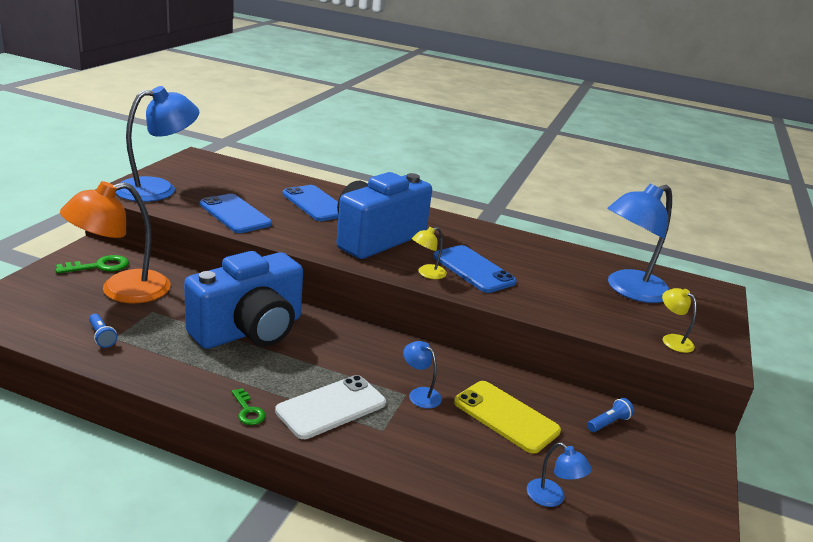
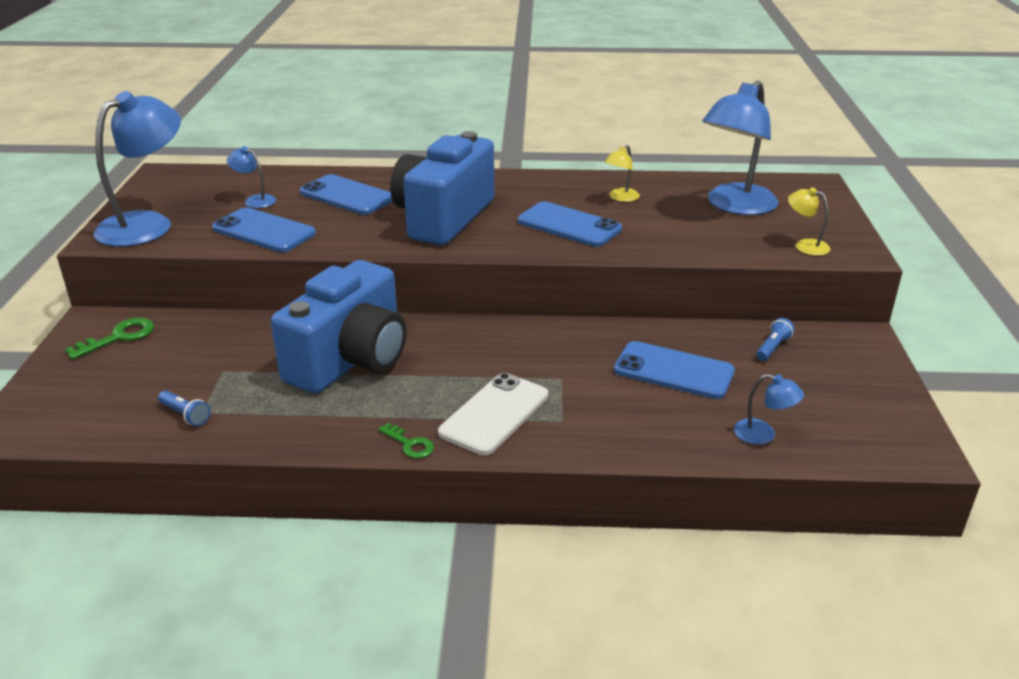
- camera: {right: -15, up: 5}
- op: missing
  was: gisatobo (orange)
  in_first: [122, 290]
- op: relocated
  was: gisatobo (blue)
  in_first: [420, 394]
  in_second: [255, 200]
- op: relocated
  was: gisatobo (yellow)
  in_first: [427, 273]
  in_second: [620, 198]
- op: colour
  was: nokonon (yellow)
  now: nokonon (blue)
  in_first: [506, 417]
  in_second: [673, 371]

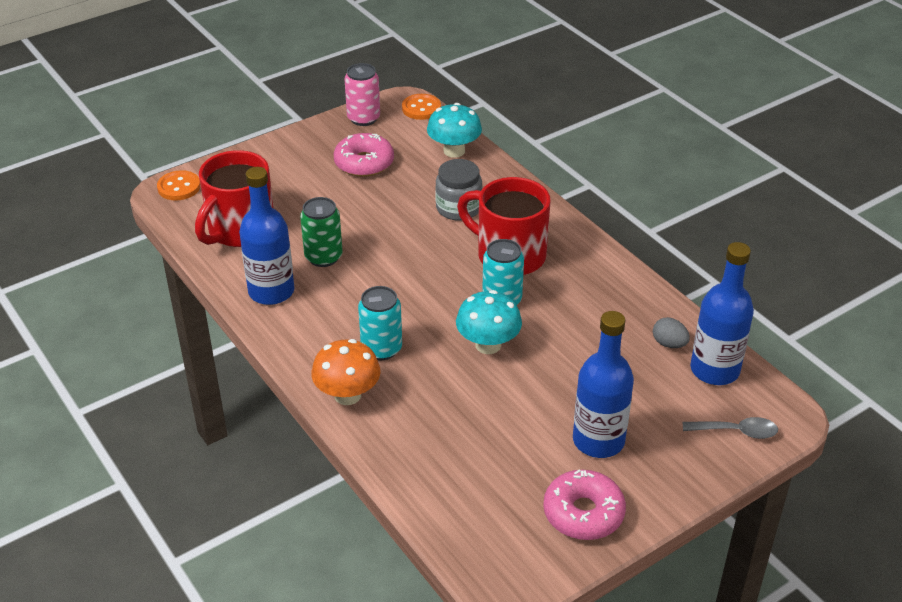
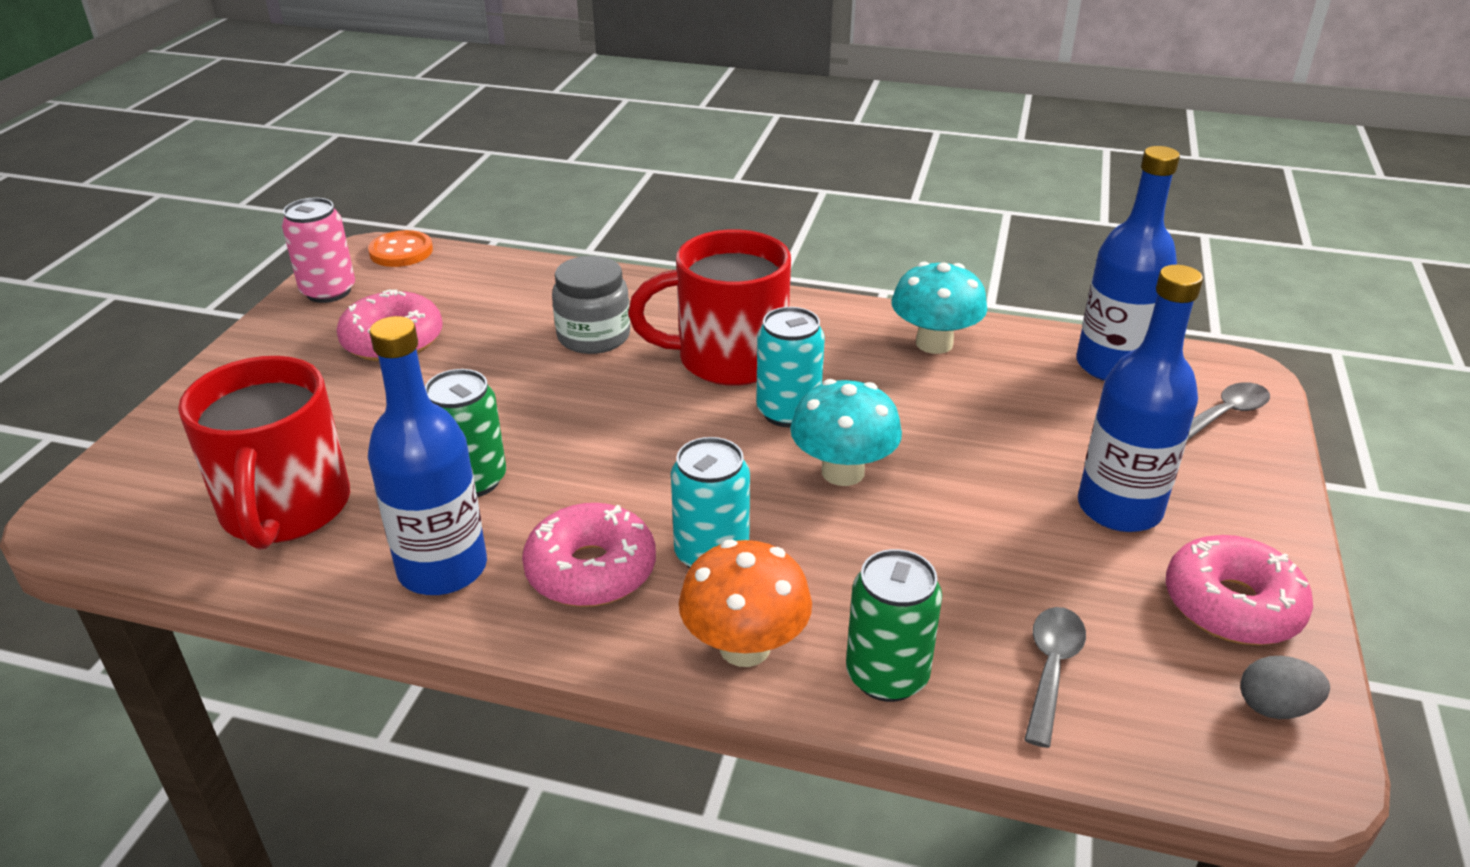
- camera: {right: -40, up: -5}
- op: missing
  was: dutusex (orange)
  in_first: [179, 187]
- op: relocated
  was: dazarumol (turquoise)
  in_first: [454, 151]
  in_second: [934, 343]
- op: relocated
  was: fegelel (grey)
  in_first: [669, 344]
  in_second: [1275, 707]
- op: appeared
  now: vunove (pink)
  in_second: [591, 570]
- op: appeared
  now: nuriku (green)
  in_second: [887, 676]
- op: appeared
  now: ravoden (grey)
  in_second: [1051, 669]

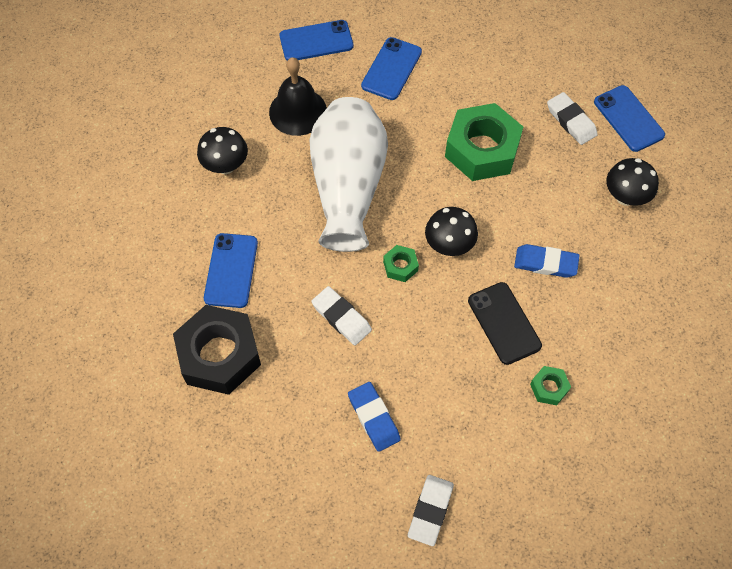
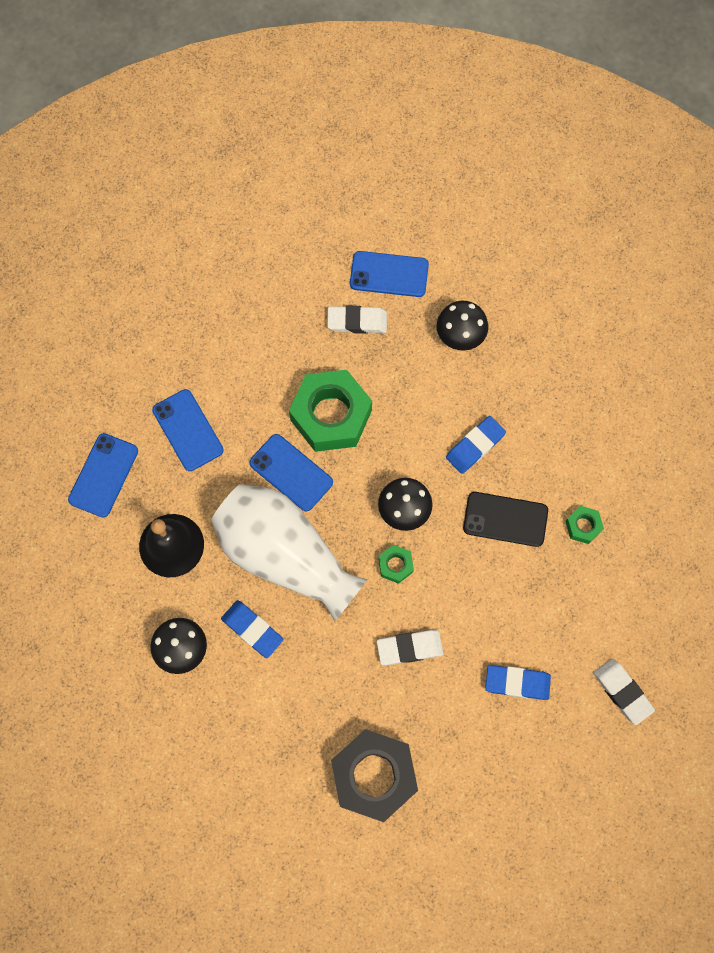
- camera: {right: -55, up: 10}
- op: relocated
  was: nokonon (blue)
  in_first: [231, 270]
  in_second: [291, 472]
- op: appeared
  now: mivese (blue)
  in_second: [252, 629]

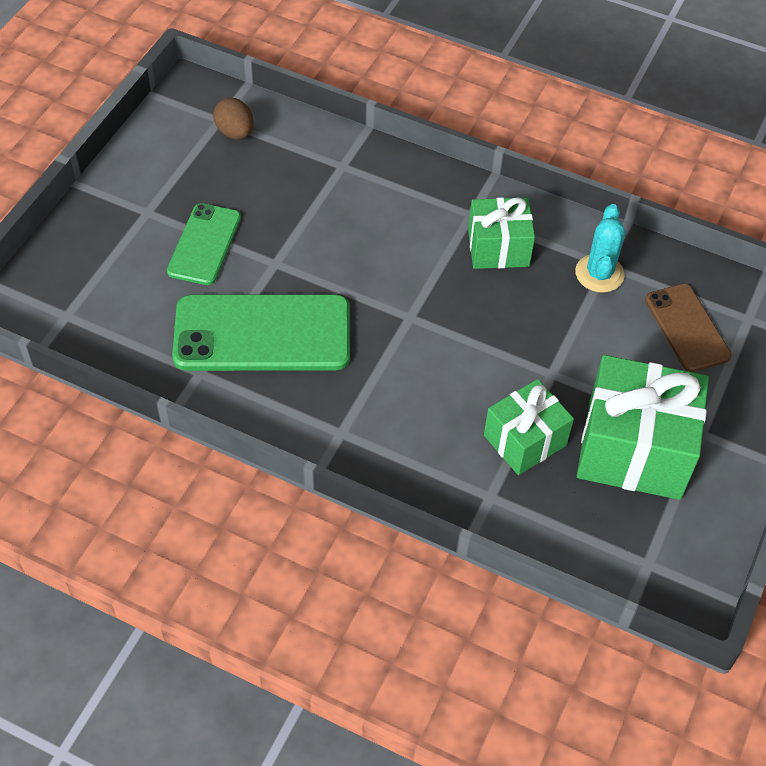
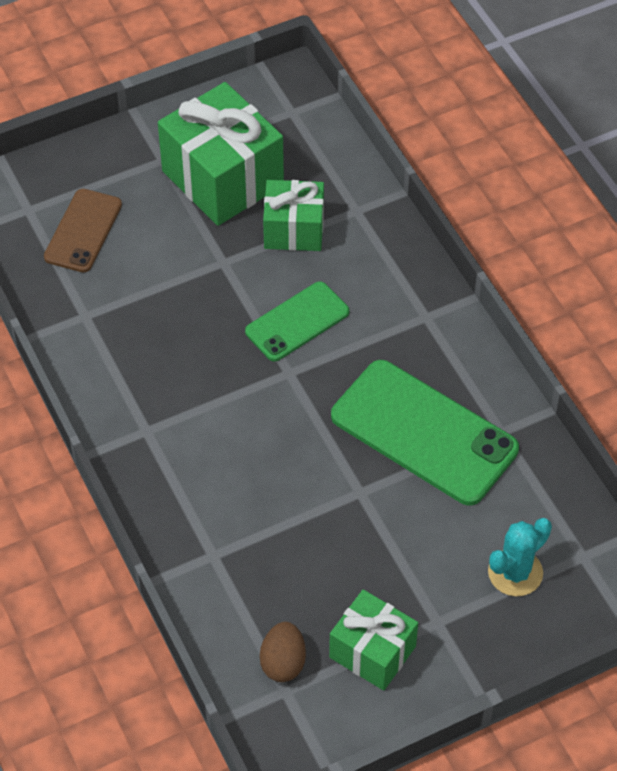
- camera: {right: -140, up: 0}
- op: relocated
  was: nokonon (green)
  in_first: [204, 244]
  in_second: [297, 322]
- op: relocated
  was: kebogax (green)
  in_first: [498, 248]
  in_second: [372, 652]
- op: relocated
  was: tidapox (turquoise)
  in_first: [599, 274]
  in_second: [515, 572]

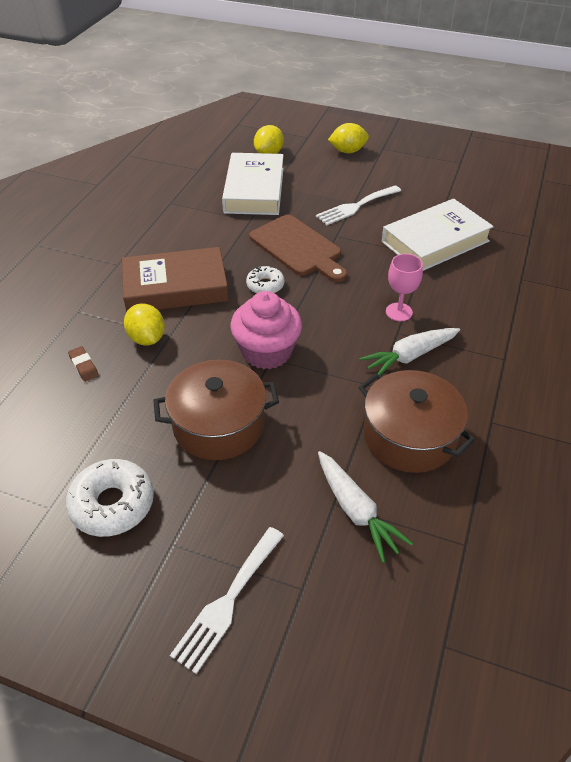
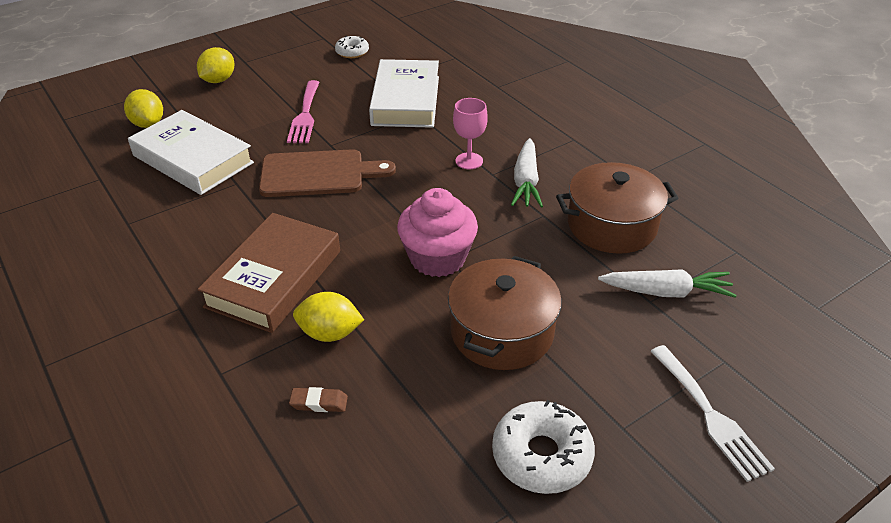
- camera: {right: -55, up: -5}
- op: relocated
  was: vunove (white)
  in_first: [265, 285]
  in_second: [352, 52]
- op: colour
  was: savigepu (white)
  now: savigepu (pink)
  in_first: [356, 206]
  in_second: [305, 115]

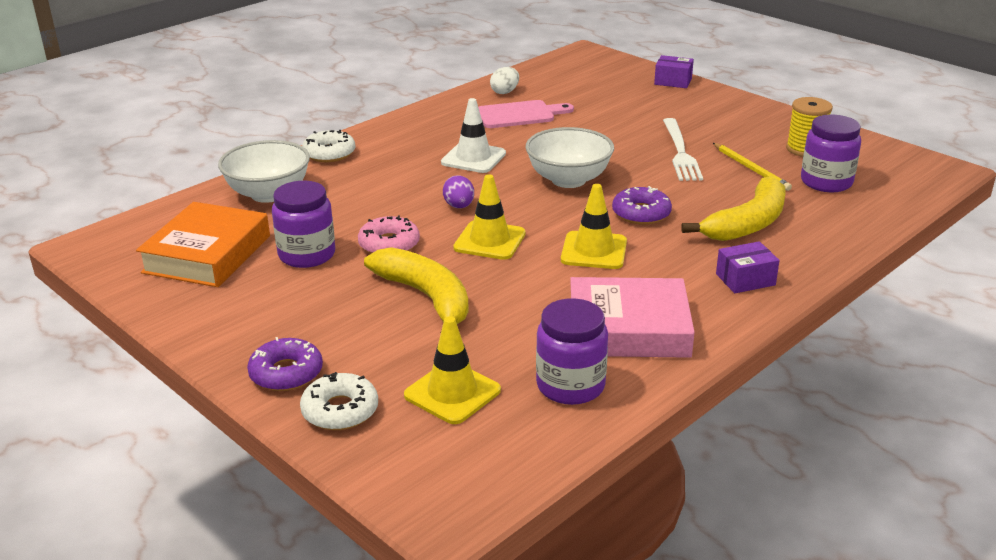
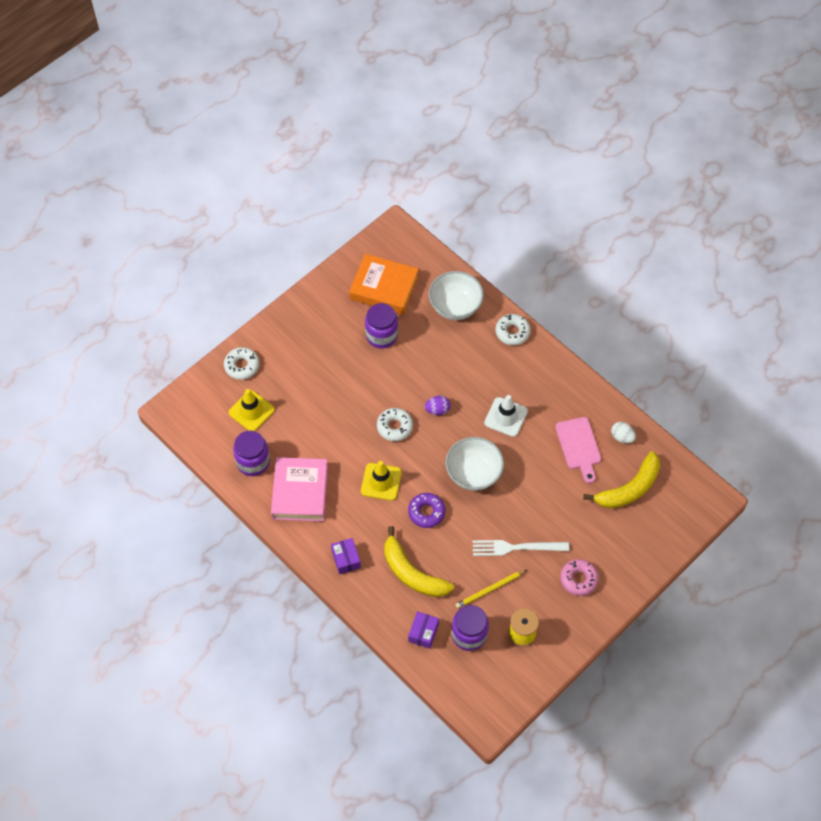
- camera: {right: 90, up: 30}
- op: missing
  was: vunove (purple)
  in_first: [286, 373]
- op: relocated
  was: vunove (pink)
  in_first: [389, 244]
  in_second: [578, 579]
- op: relocated
  was: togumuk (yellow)
  in_first: [426, 297]
  in_second: [629, 488]
- op: exchanged
  was: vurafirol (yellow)
  now: vunove (white)
  in_first: [489, 241]
  in_second: [394, 427]
- op: relocated
  was: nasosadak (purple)
  in_first: [673, 81]
  in_second: [423, 633]

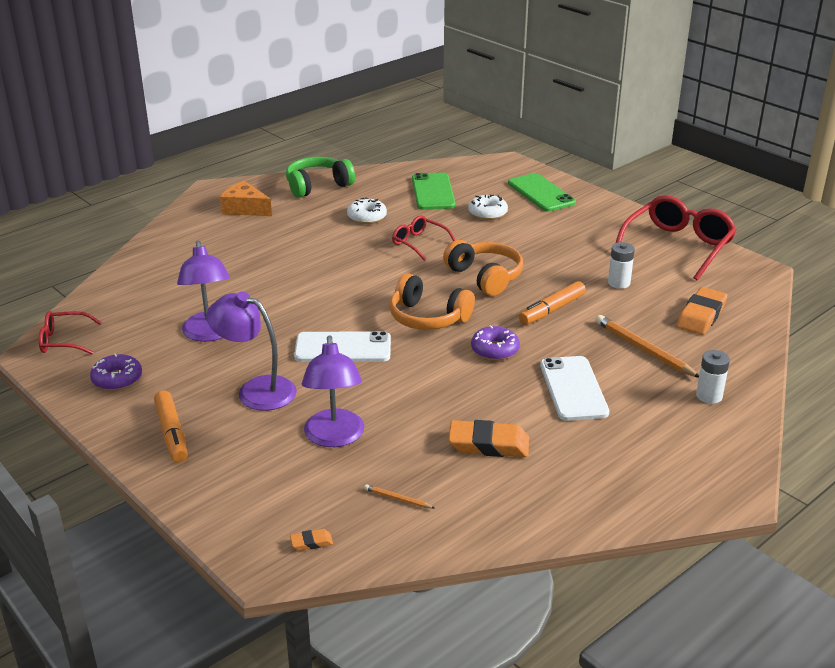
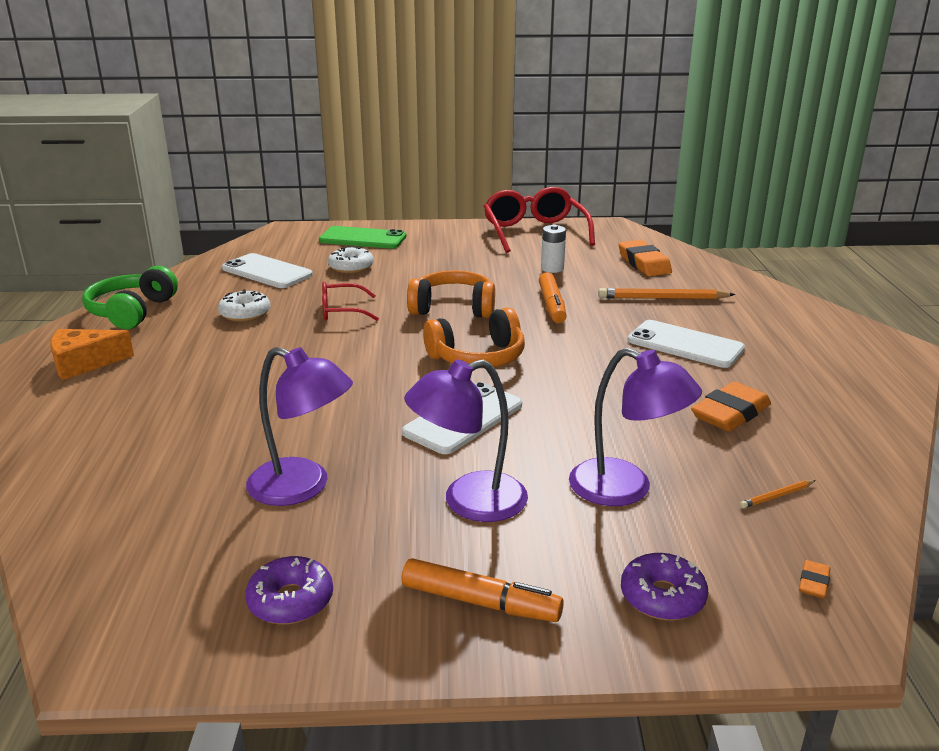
- camera: {right: -50, up: -5}
- op: missing
  was: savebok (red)
  in_first: [64, 341]
- op: colour
  was: nokonon (green)
  now: nokonon (white)
  in_first: [433, 192]
  in_second: [267, 272]
- op: relocated
  was: vunove (purple)
  in_first: [495, 350]
  in_second: [662, 597]
- op: missing
  was: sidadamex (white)
  in_first: [709, 396]

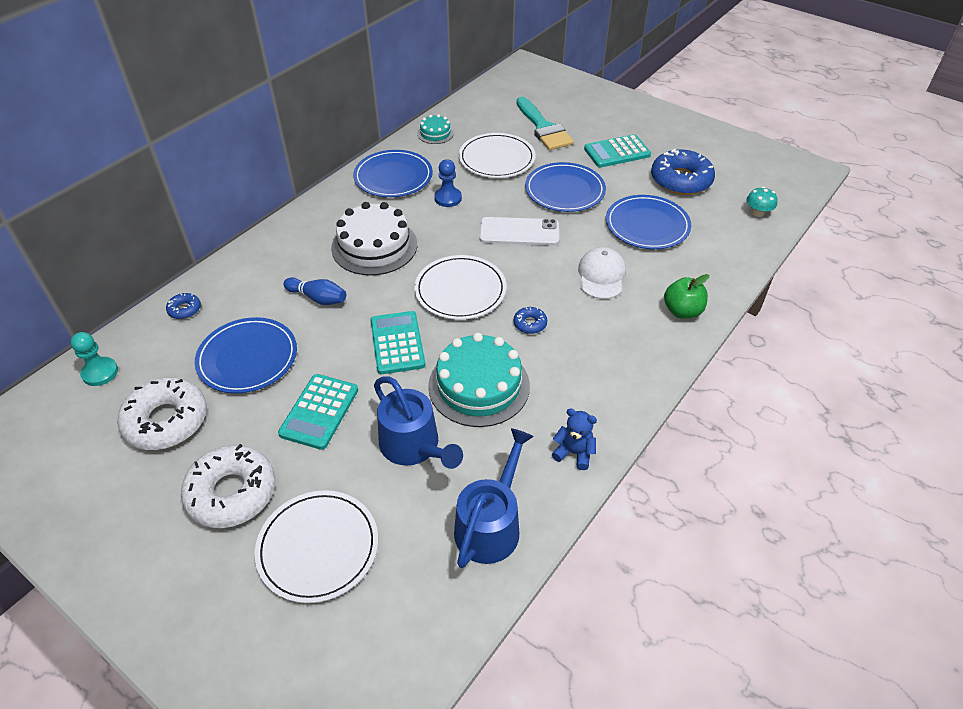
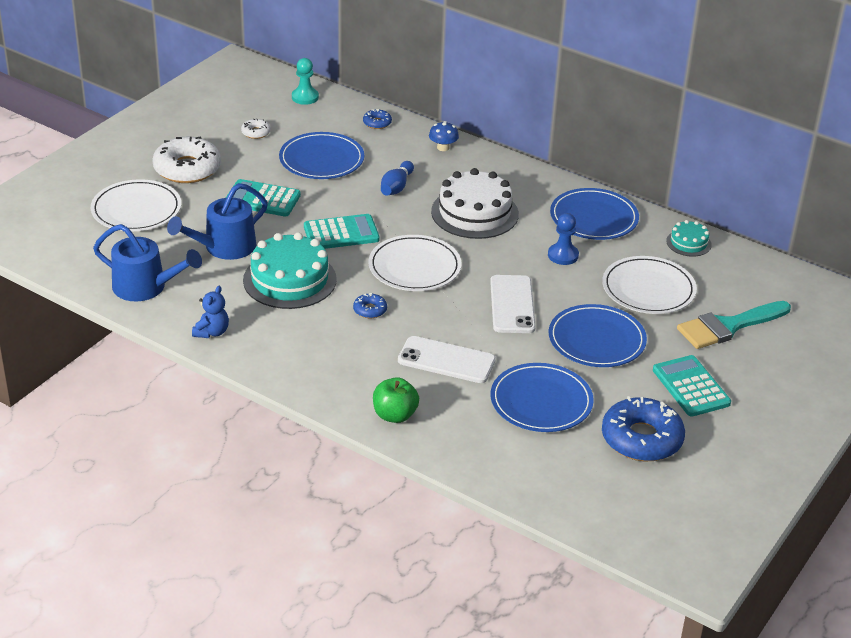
- camera: {right: 85, up: -10}
- op: size
  was: vunove (white)
  in_first: [166, 421]
  in_second: [256, 132]
  ratio: 0.45
- op: exchanged
  was: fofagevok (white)
  now: nokonon (white)
  in_first: [601, 276]
  in_second: [446, 360]
- op: missing
  was: dazarumol (turquoise)
  in_first: [757, 213]
- op: appeared
  now: dazarumol (blue)
  in_second: [443, 147]

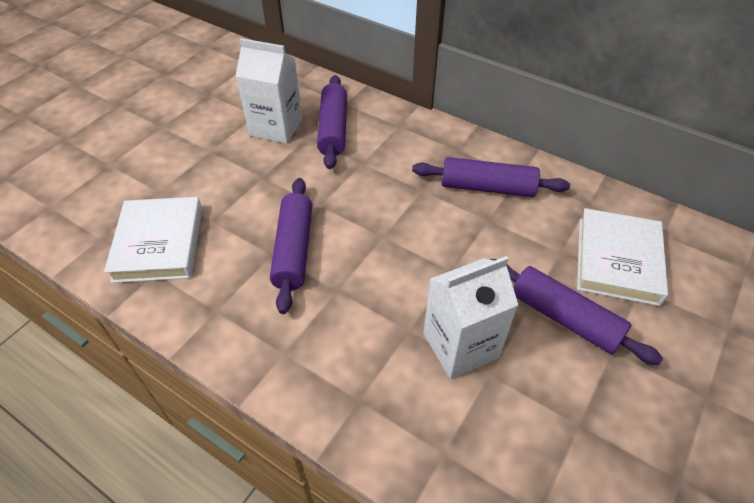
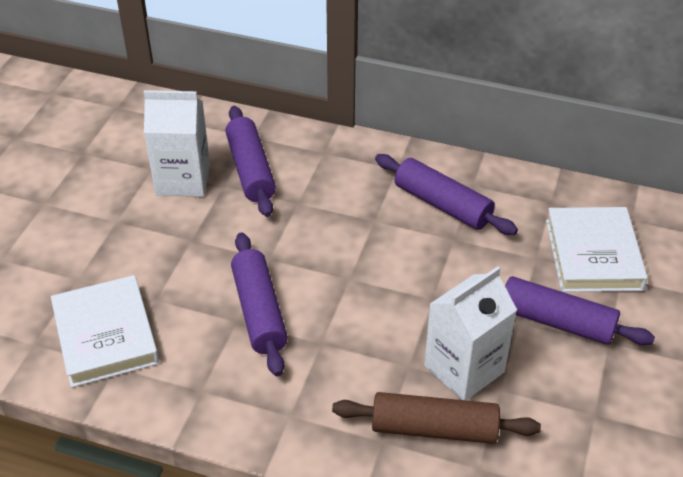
- camera: {right: -15, up: -5}
- op: spun
  was: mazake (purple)
  in_first: [487, 187]
  in_second: [442, 205]
  clockwise: 45
- op: appeared
  now: mazake (brown)
  in_second: [434, 429]

